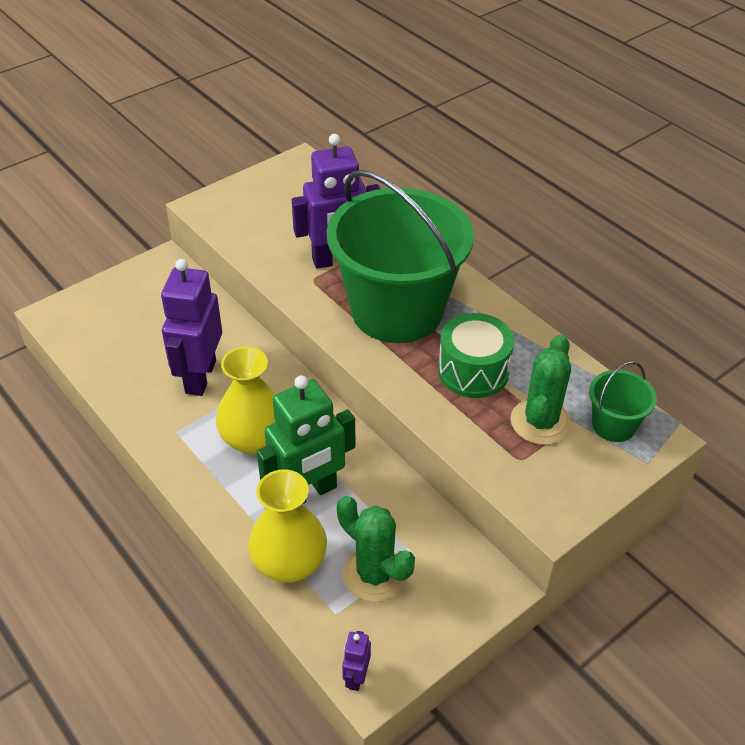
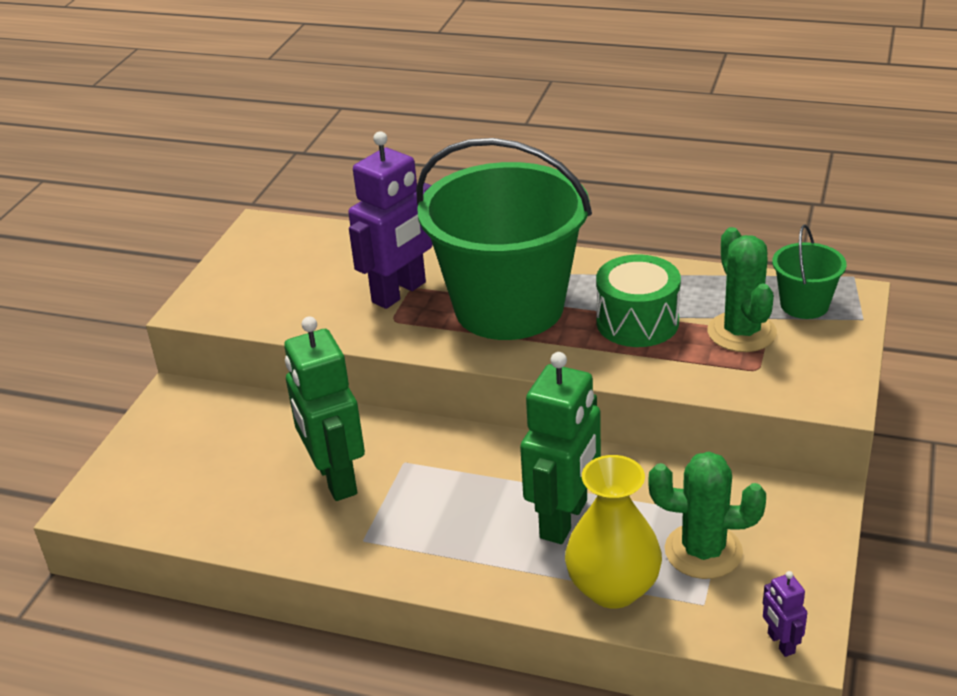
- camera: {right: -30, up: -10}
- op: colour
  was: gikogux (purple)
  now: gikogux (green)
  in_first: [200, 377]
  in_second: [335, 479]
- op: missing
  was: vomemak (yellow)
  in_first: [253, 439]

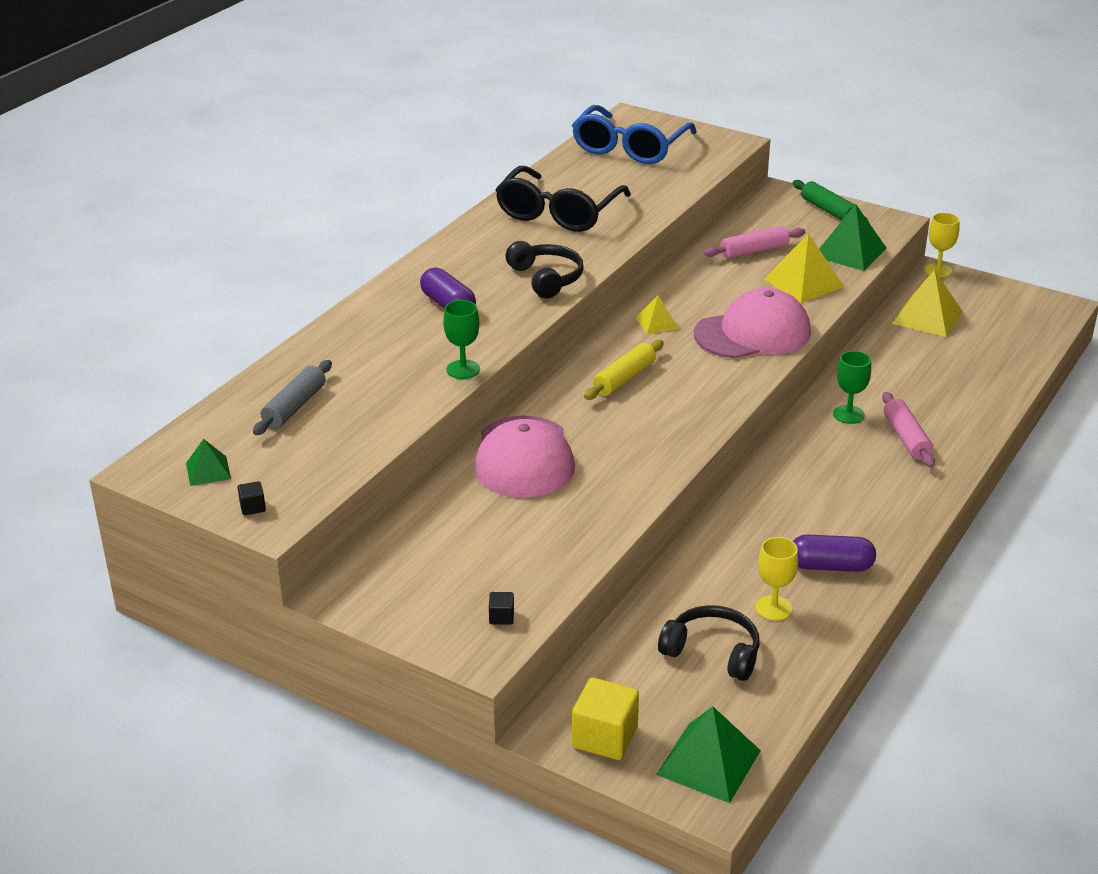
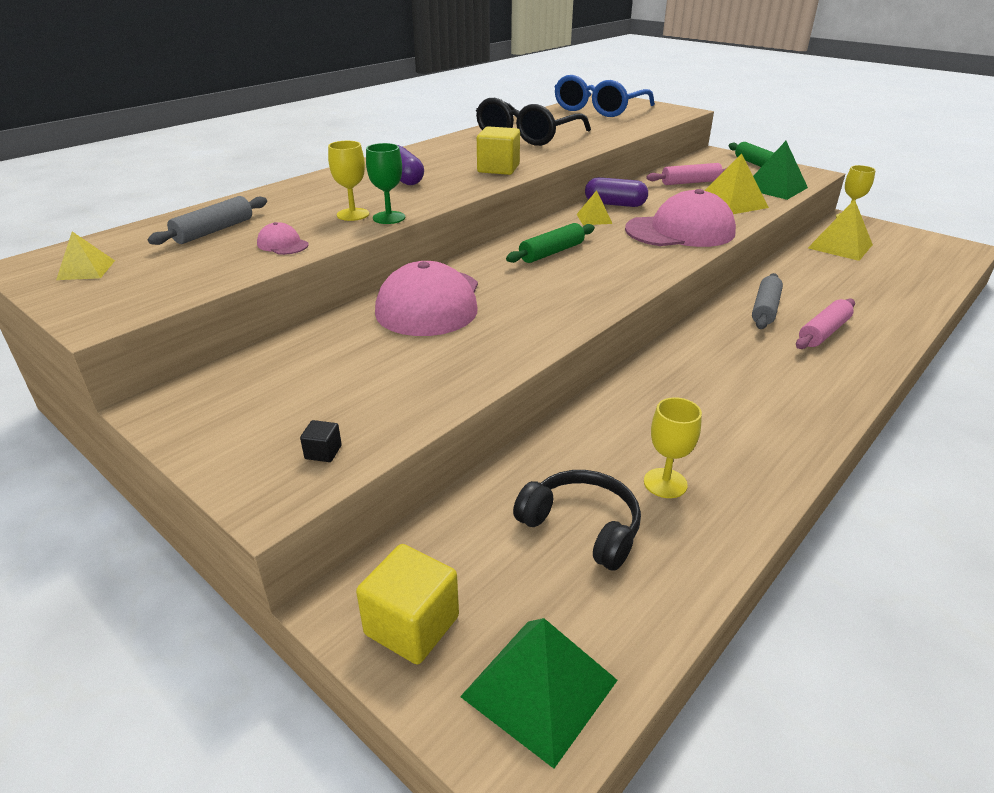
- camera: {right: 10, up: 0}
- op: colour
  was: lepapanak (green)
  now: lepapanak (yellow)
  in_first: [208, 470]
  in_second: [86, 270]
- op: missing
  was: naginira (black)
  in_first: [252, 507]
- op: exchanged
  was: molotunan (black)
  now: naginira (yellow)
  in_first: [546, 278]
  in_second: [498, 169]
- op: colour
  was: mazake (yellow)
  now: mazake (green)
  in_first: [624, 378]
  in_second: [551, 252]
- op: relocated
  was: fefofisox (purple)
  in_first: [830, 566]
  in_second: [615, 204]
- op: exchanged
  was: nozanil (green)
  now: mazake (grey)
  in_first: [848, 414]
  in_second: [765, 309]
- op: spun
  was: mazake (pink)
  in_first: [906, 438]
  in_second: [823, 332]
  clockwise: 45
- op: appeared
  now: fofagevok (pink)
  in_second: [282, 244]
- op: appeared
  now: nozanil (yellow)
  in_second: [353, 214]

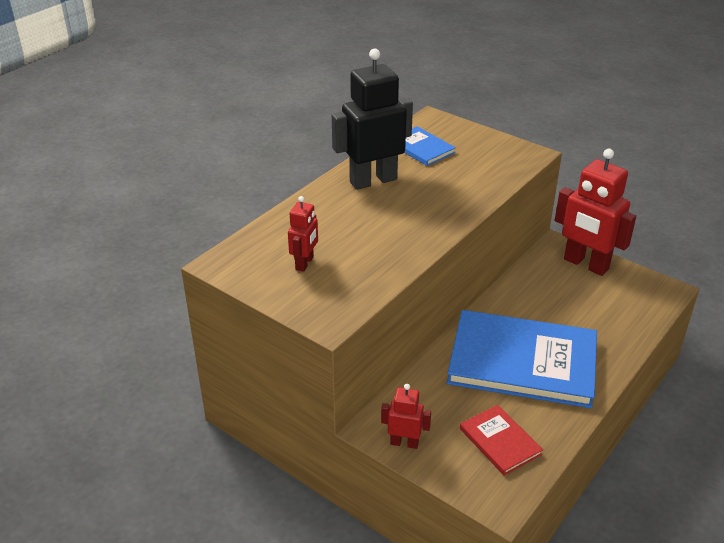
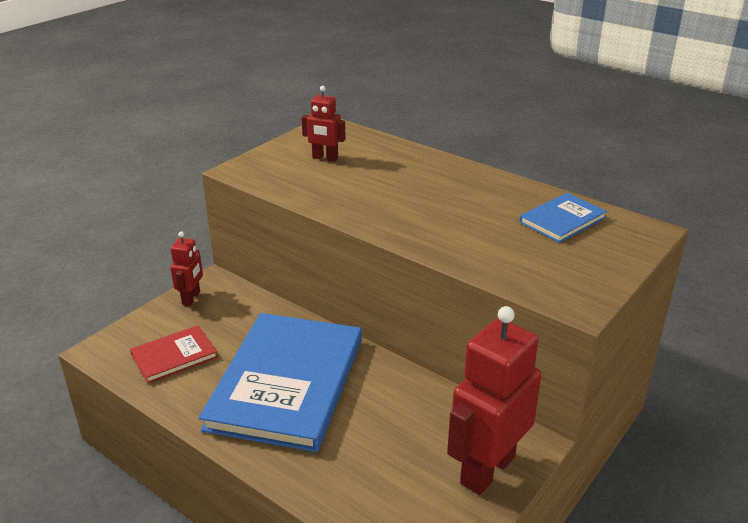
- camera: {right: 90, up: -5}
- op: missing
  was: gikogux (black)
  in_first: [373, 180]

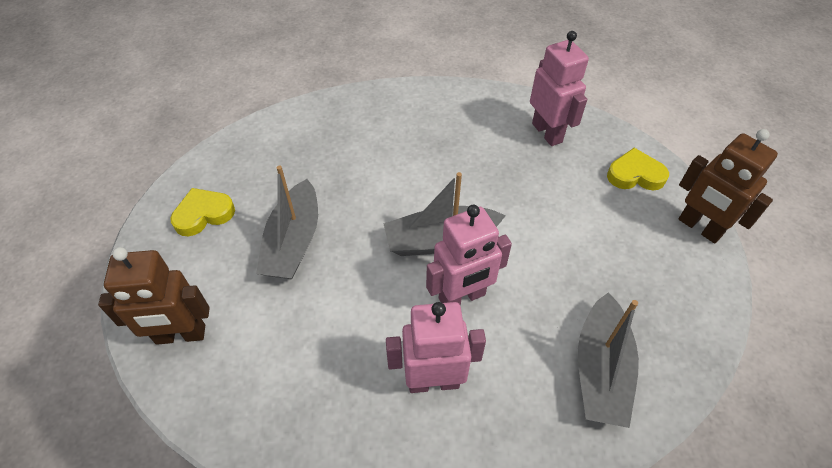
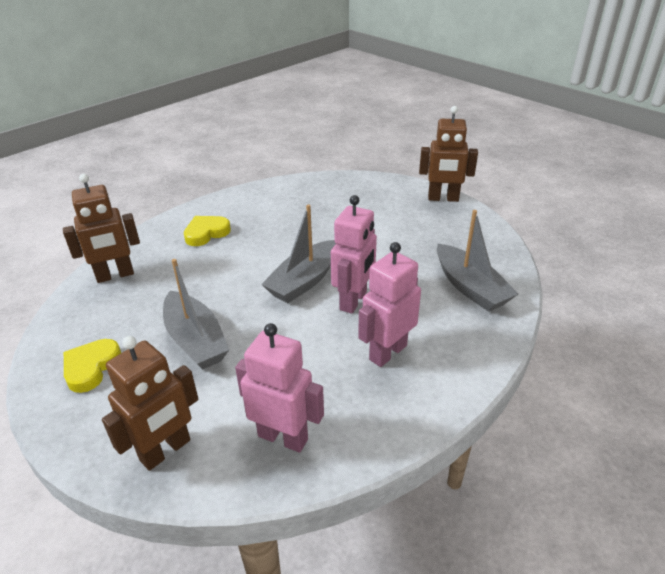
- camera: {right: -40, up: -15}
- op: relocated
  was: gikogux (pink)
  in_first: [547, 133]
  in_second: [283, 437]
- op: relocated
  was: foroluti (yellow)
  in_first: [635, 175]
  in_second: [206, 233]
- op: appeared
  now: gikogux (brown)
  in_second: [115, 275]

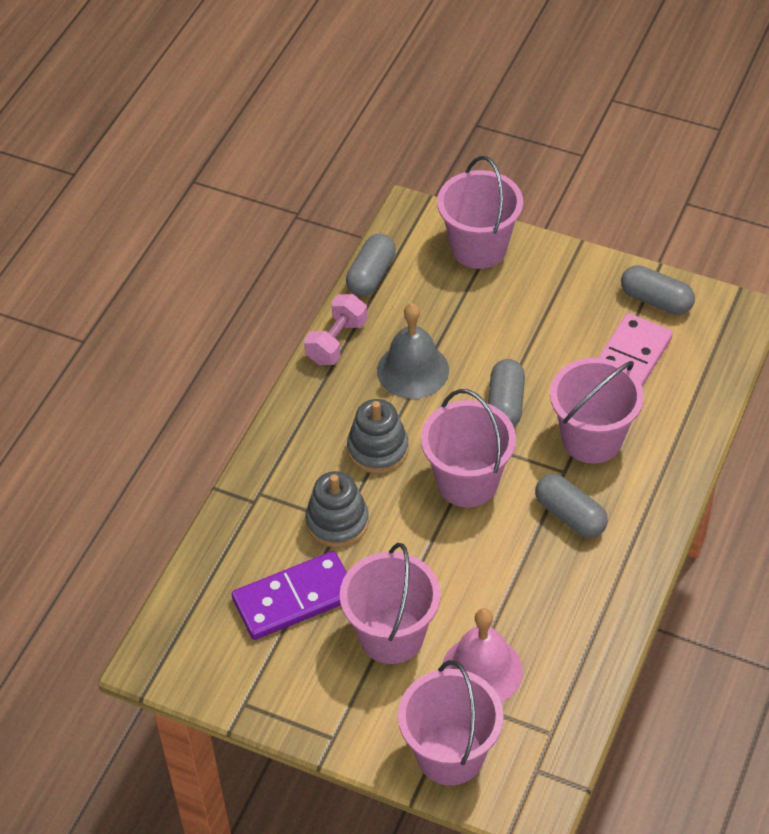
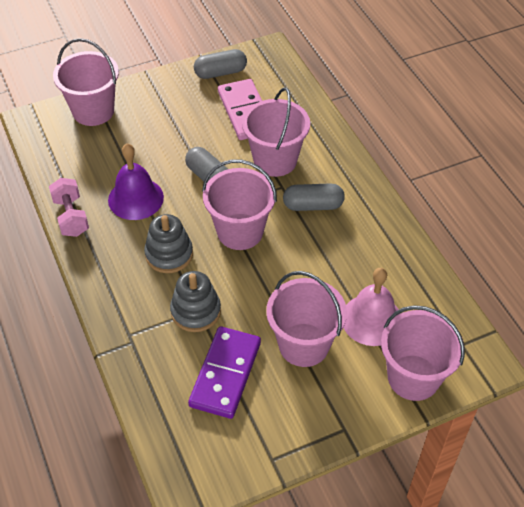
- camera: {right: -50, up: 0}
- op: missing
  was: fefofisox (grey)
  in_first: [371, 275]
- op: colour
  was: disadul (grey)
  now: disadul (purple)
  in_first: [413, 370]
  in_second: [136, 198]

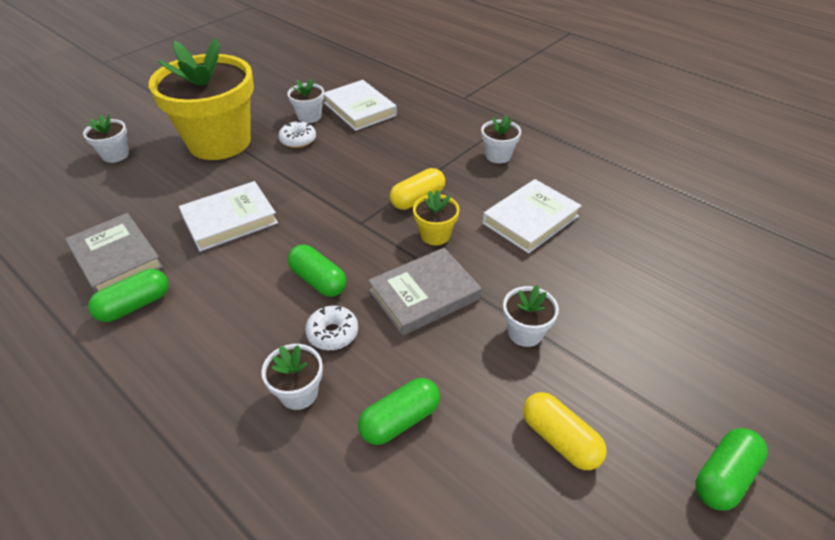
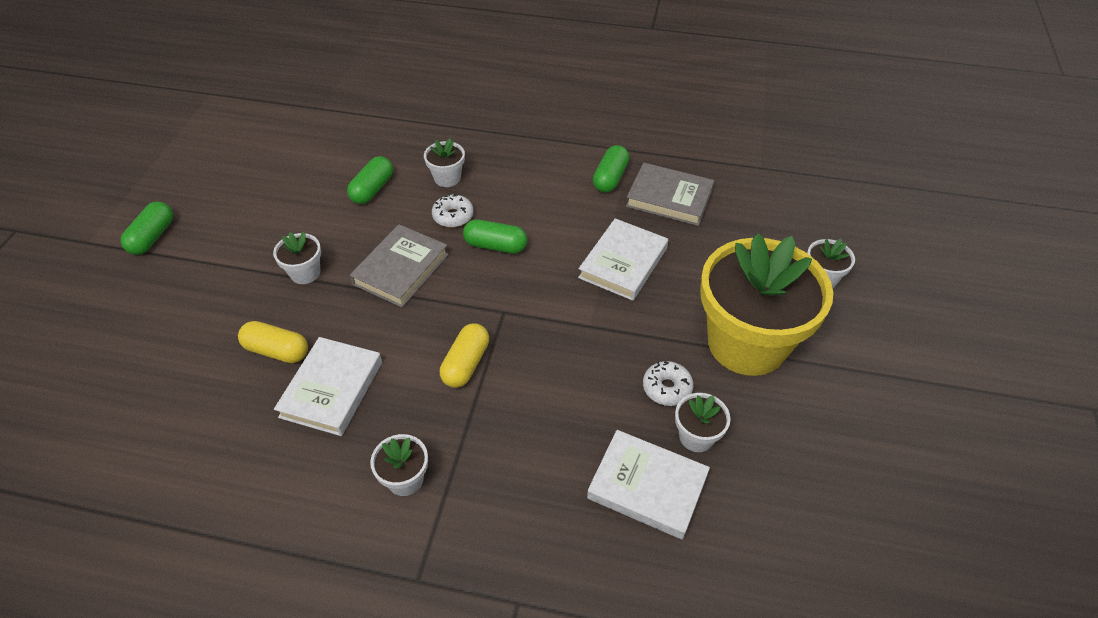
- camera: {right: 150, up: 5}
- op: missing
  was: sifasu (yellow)
  in_first: [435, 235]
- op: relocated
  was: fefofisox (yellow)
  in_first: [560, 439]
  in_second: [277, 351]

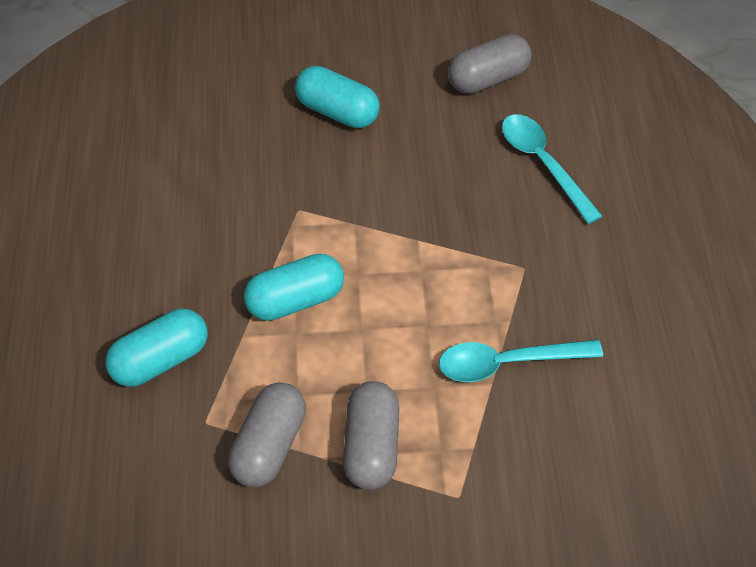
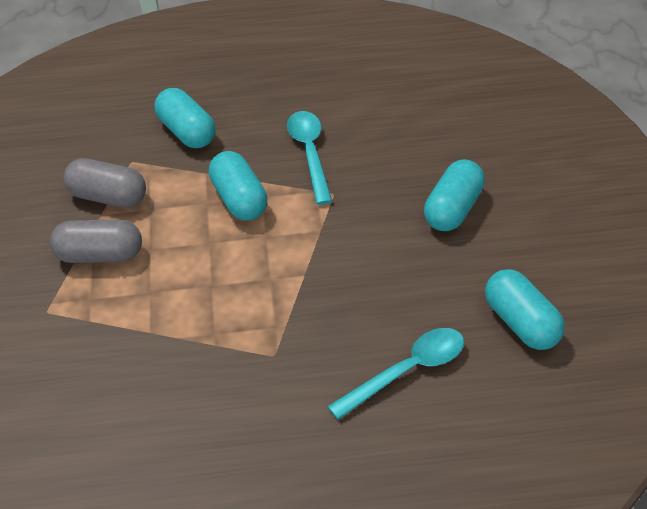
- camera: {right: 90, up: -10}
- op: relocated
  was: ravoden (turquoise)
  in_first: [507, 362]
  in_second: [310, 153]
- op: colour
  was: fefofisox (grey)
  now: fefofisox (turquoise)
  in_first: [488, 78]
  in_second: [522, 323]

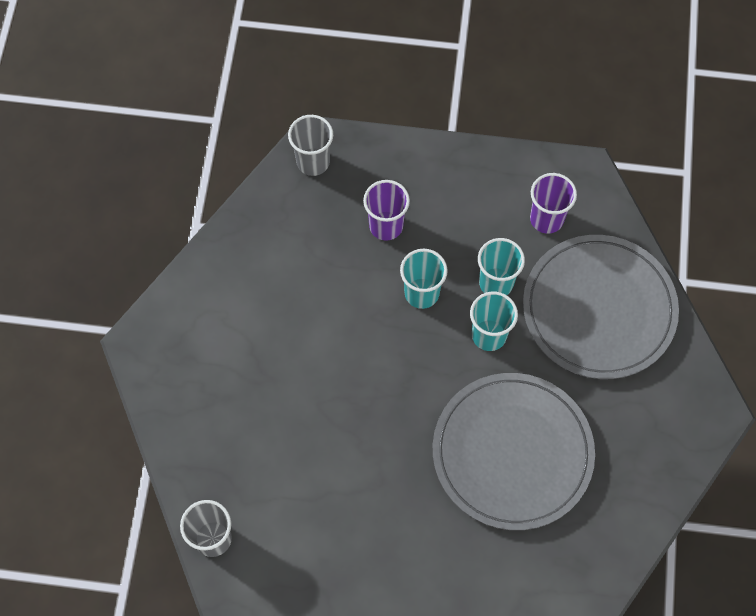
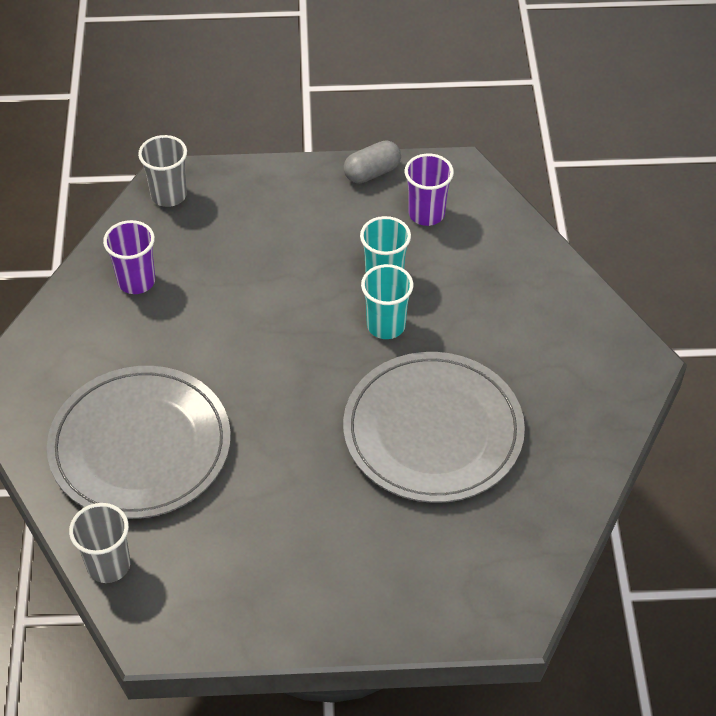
- camera: {right: -10, up: -15}
- op: relocated
  was: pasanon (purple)
  in_first: [386, 226]
  in_second: [136, 281]
- op: missing
  was: pasanon (turquoise)
  in_first: [421, 293]
- op: relocated
  was: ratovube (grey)
  in_first: [599, 309]
  in_second: [140, 446]
- op: appeared
  now: fefofisox (grey)
  in_second: [372, 172]

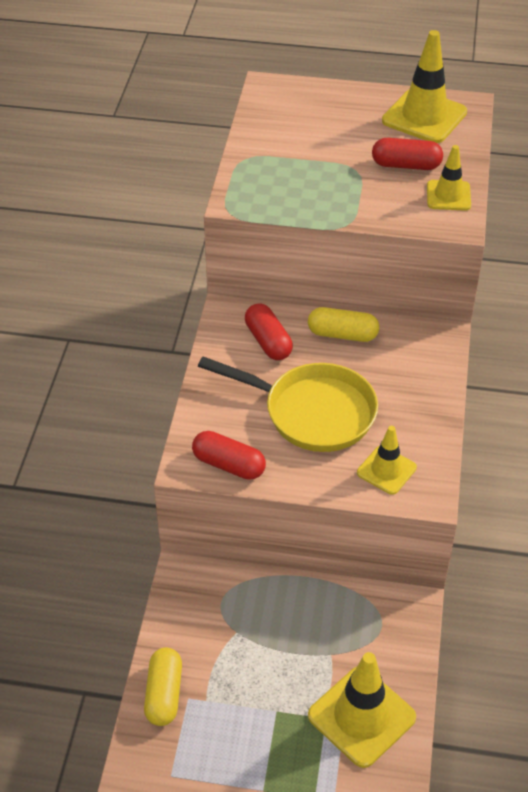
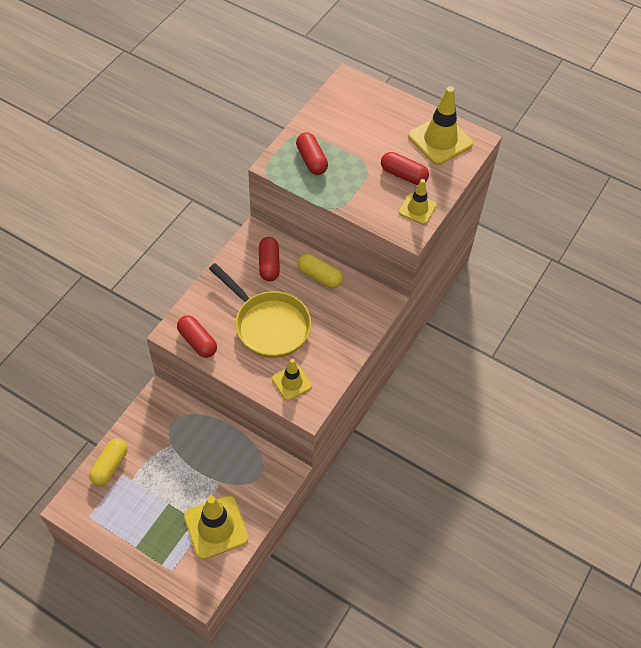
- camera: {right: 20, up: 10}
- op: appeared
  now: fefofisox (red)
  in_second: [311, 160]

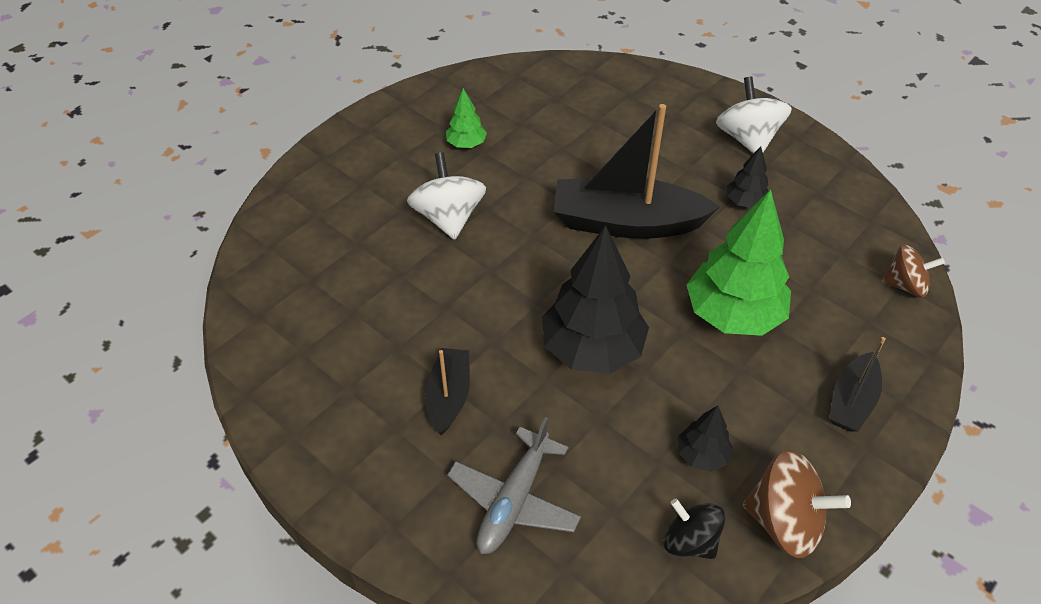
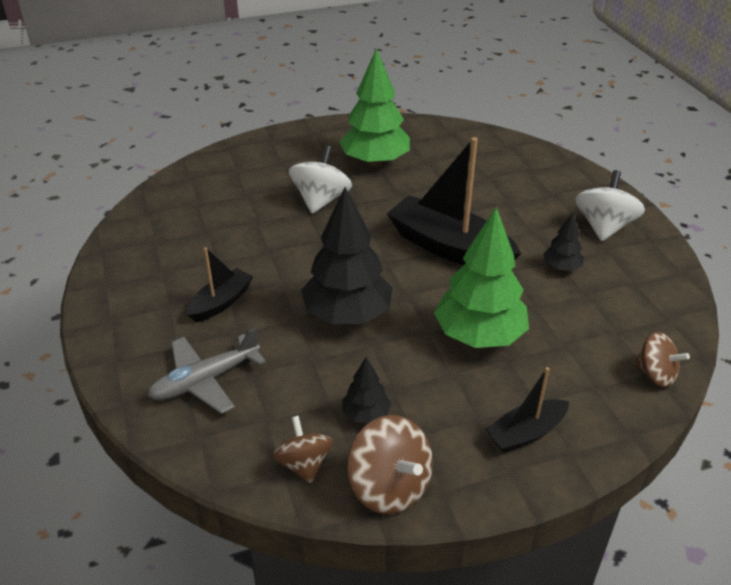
- camera: {right: 30, up: -10}
- op: size
  was: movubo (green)
  in_first: [466, 144]
  in_second: [375, 162]
  ratio: 2.1
- op: colour
  was: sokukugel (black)
  now: sokukugel (brown)
  in_first: [690, 541]
  in_second: [304, 463]

